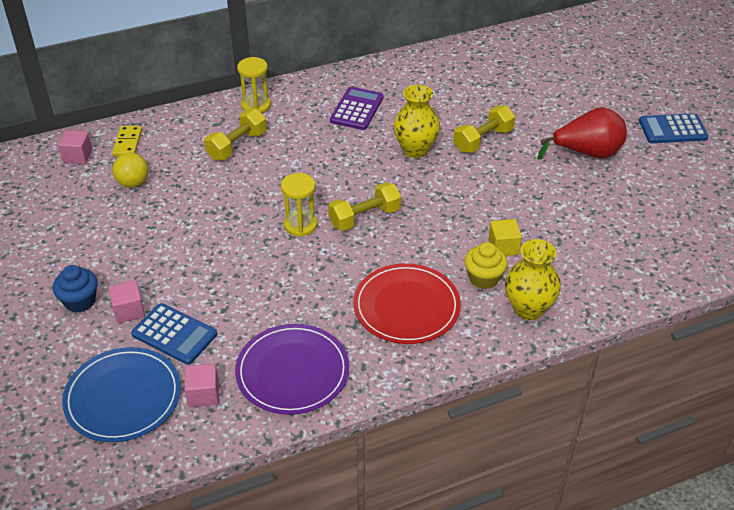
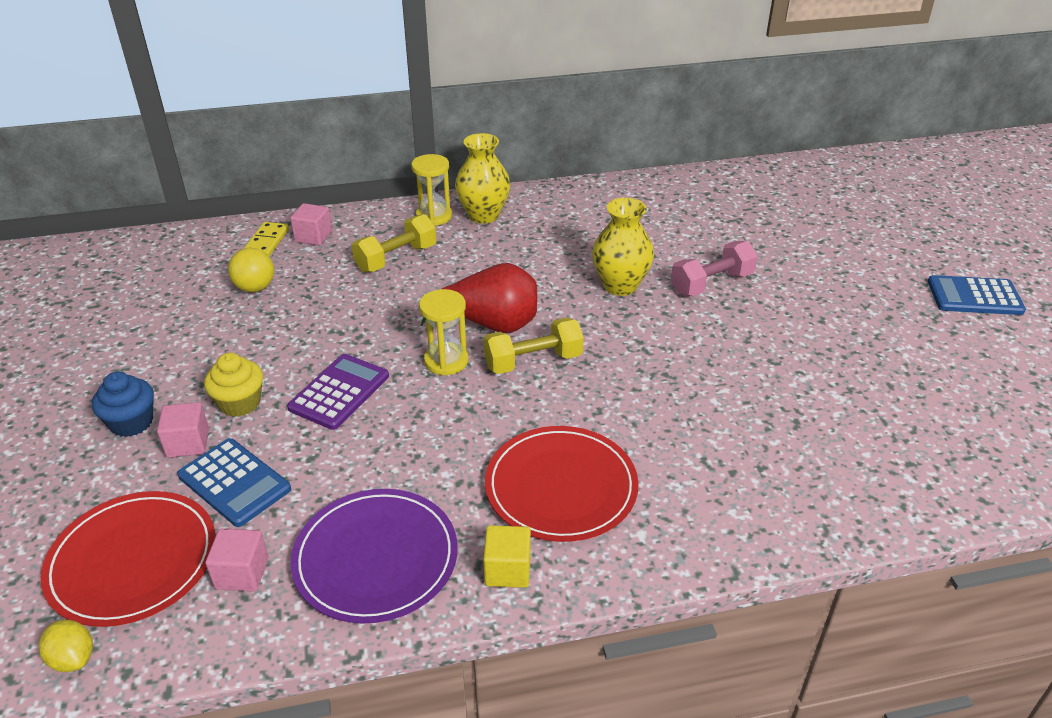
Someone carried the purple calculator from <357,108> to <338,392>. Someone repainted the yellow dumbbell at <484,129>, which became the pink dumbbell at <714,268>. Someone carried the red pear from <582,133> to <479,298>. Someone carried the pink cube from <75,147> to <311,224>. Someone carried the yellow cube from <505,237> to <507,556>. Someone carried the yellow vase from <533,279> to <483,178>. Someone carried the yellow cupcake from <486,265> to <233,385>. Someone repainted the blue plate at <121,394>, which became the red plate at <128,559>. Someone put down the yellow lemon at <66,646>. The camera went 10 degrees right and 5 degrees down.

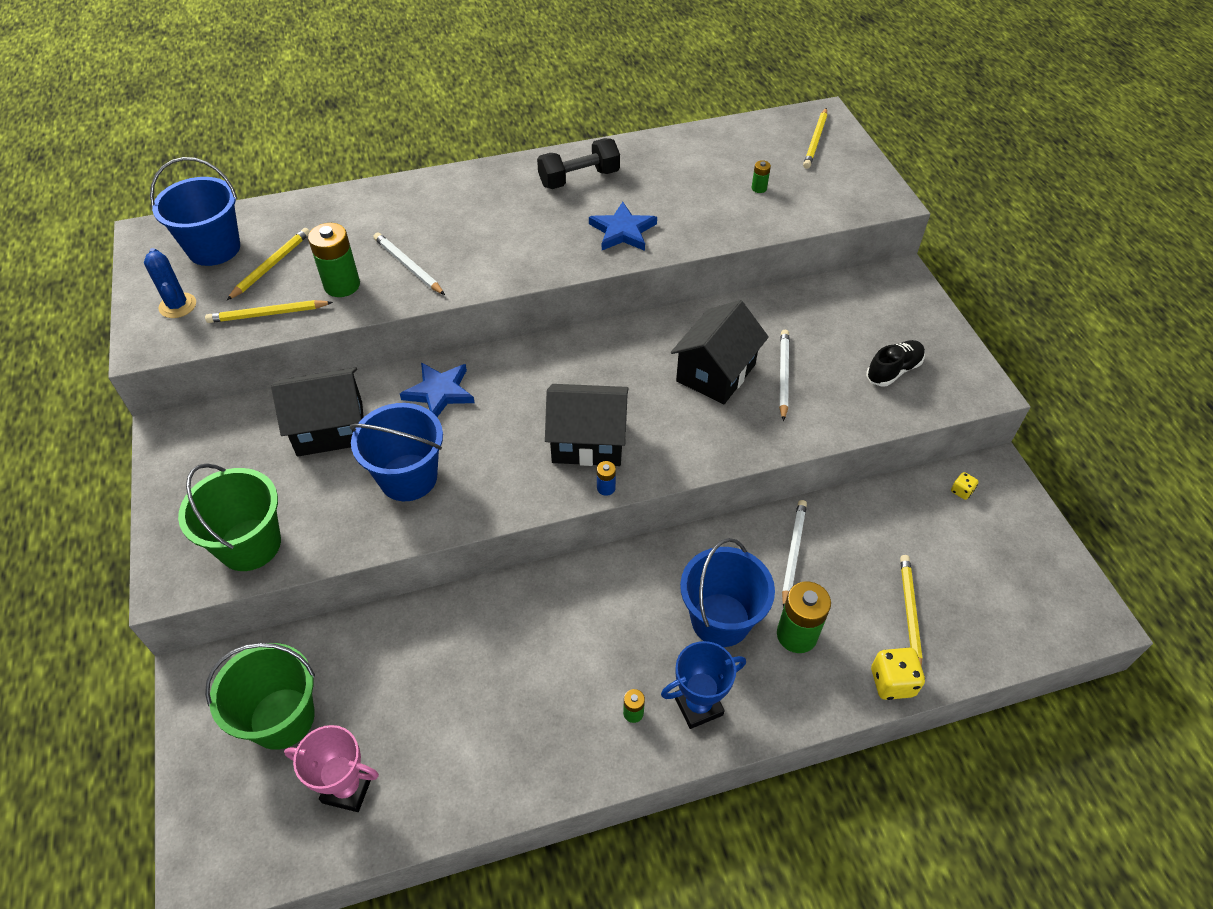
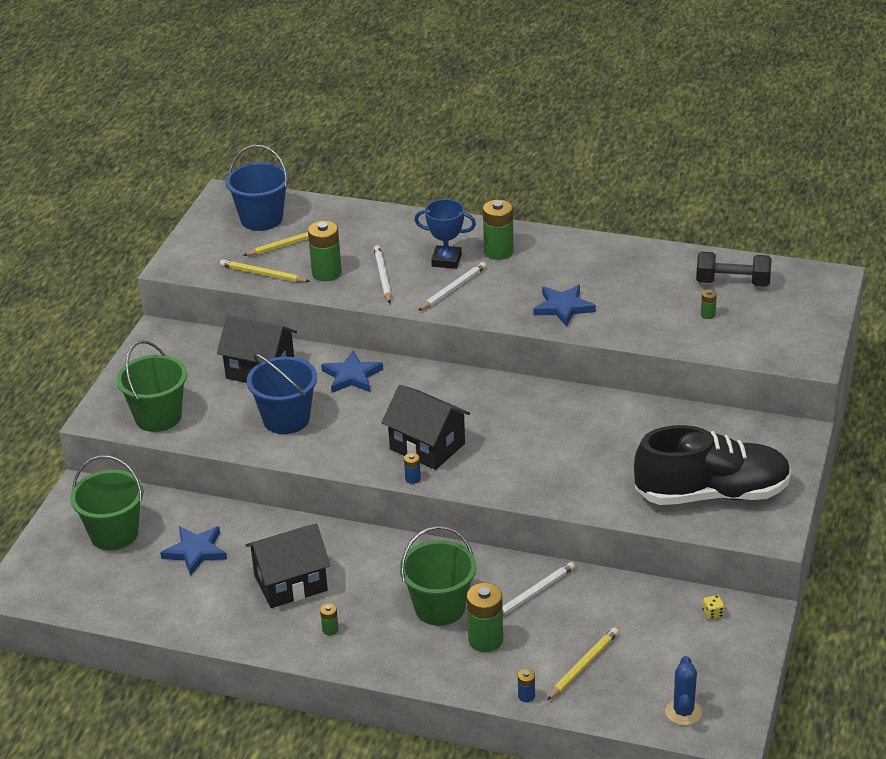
Someone took away the yellow pencil at <815,138>. Someone carried the black dumbbell from <578,163> to <734,269>. Someone carried the blue cactus from <170,283> to <683,690>. Someone carried the black house from <720,352> to <287,566>. Someone carried the white pencil from <784,375> to <452,286>. Someone scaled the black shoe at <895,363> by 2.25. Someone repainted the blue bucket at <727,592>, which became the green bucket at <438,576>. Someone carried the blue trophy from <703,685> to <445,234>. Someone swapped the yellow dice at <898,674> for the blue battery at <526,685>. Someone took away the pink trophy at <331,768>. Someone put down the green battery at <498,230>. Someone put down the blue star at <193,551>. The camera went 35 degrees right and 15 degrees down.

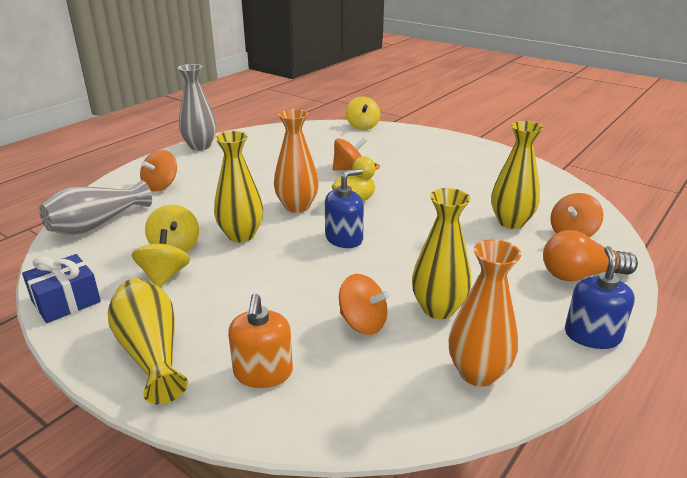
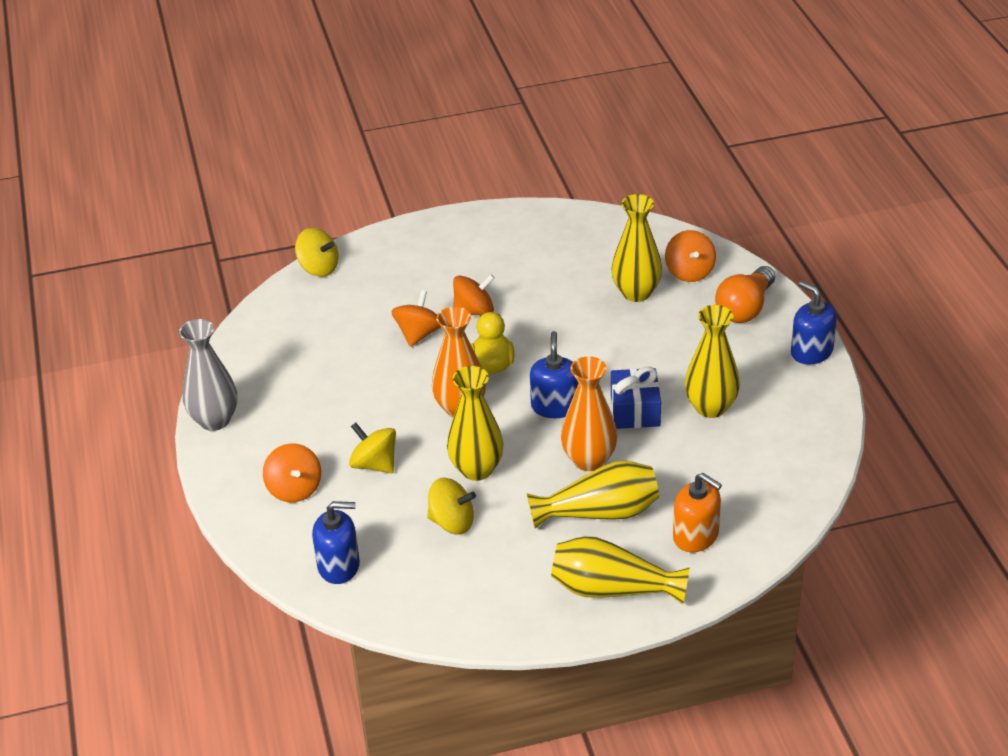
Someone swapped the grey vase at <95,207> for the blue soap dispenser at <336,542>. Someone carried the yellow spinning top from <161,258> to <372,448>. Someone carried the orange vase from <485,313> to <589,414>. Someone carried the blue gift from <61,288> to <636,398>. Someone carried the orange spinning top from <364,304> to <474,294>. Someone put down the yellow vase at <593,494>. The camera went 50 degrees left and 10 degrees up.

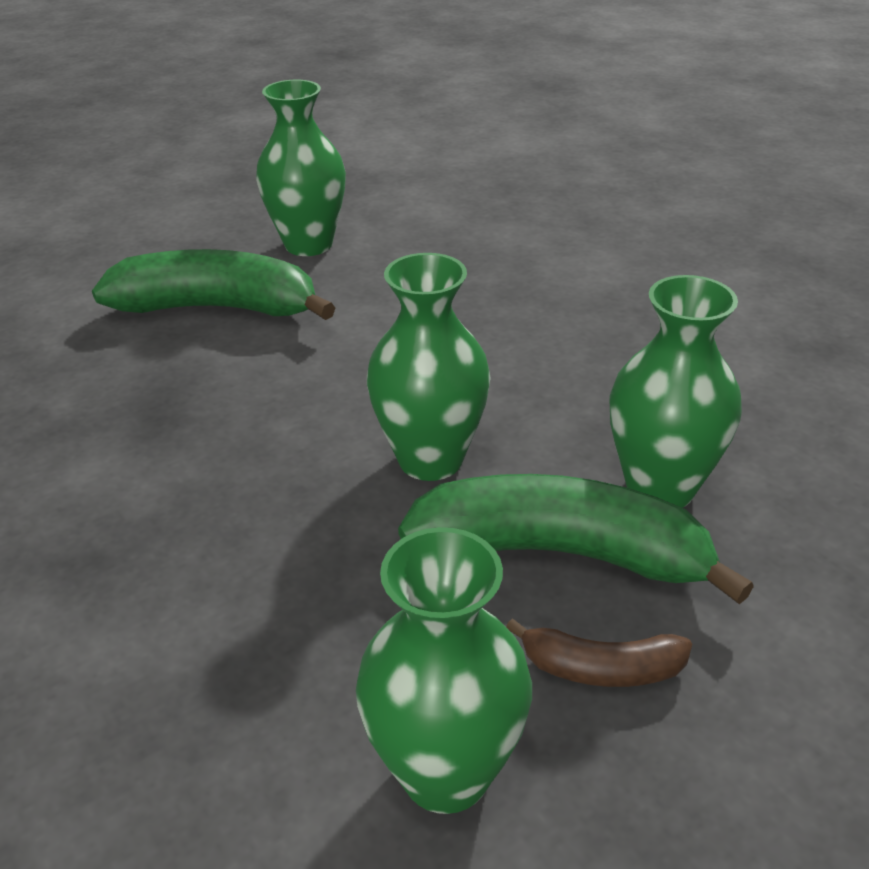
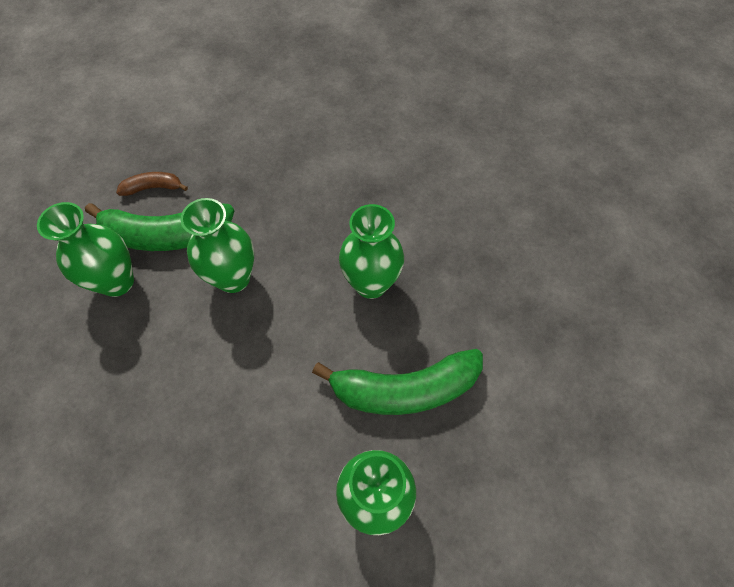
Someone carried the green vase from <444,670> to <371,251>. The camera went 165 degrees right and 25 degrees up.

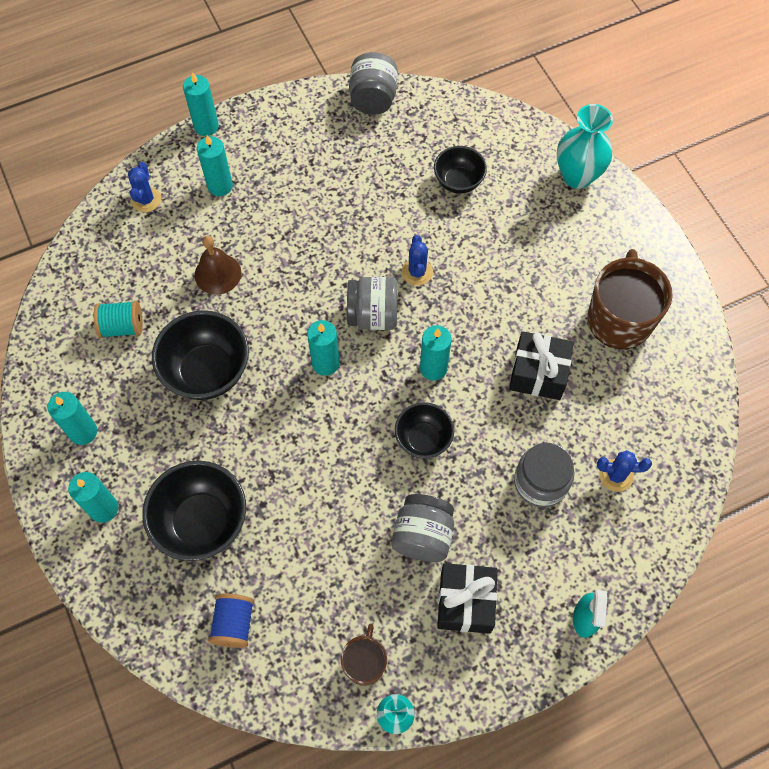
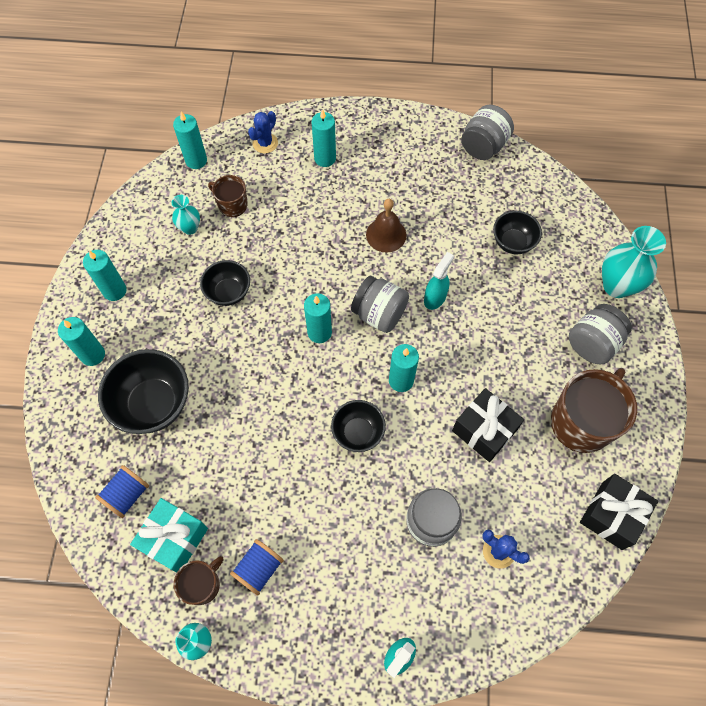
Someone carried the turquoise candle from <201,104> to <190,140>. Someone swapped the blue cactus at <417,260> for the turquoise spray bottle at <439,281>. Someone carried the brown bell from <218,265> to <386,225>. Someone swapped the turquoise spool at <118,319> for the turquoise vase at <186,215>. Someone scaled the black bowl at <200,355> by 0.61. Someone carried the grey jar from <422,528> to <600,334>. Someone carried the black gift from <467,598> to <619,512>. Someone put down the brown mug at <228,196>. Someone put down the turquoise gift at <169,535>. Someone put down the blue spool at <257,567>. The camera went 30 degrees right and 0 degrees up.

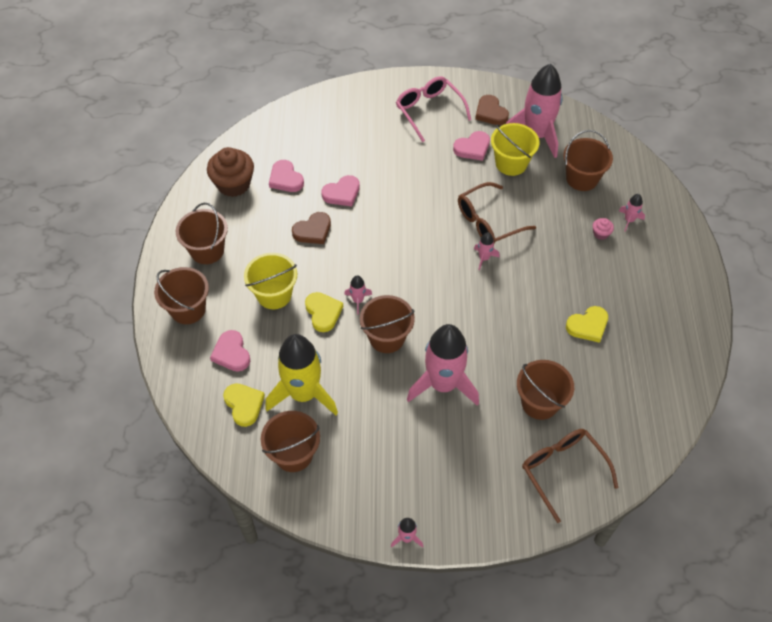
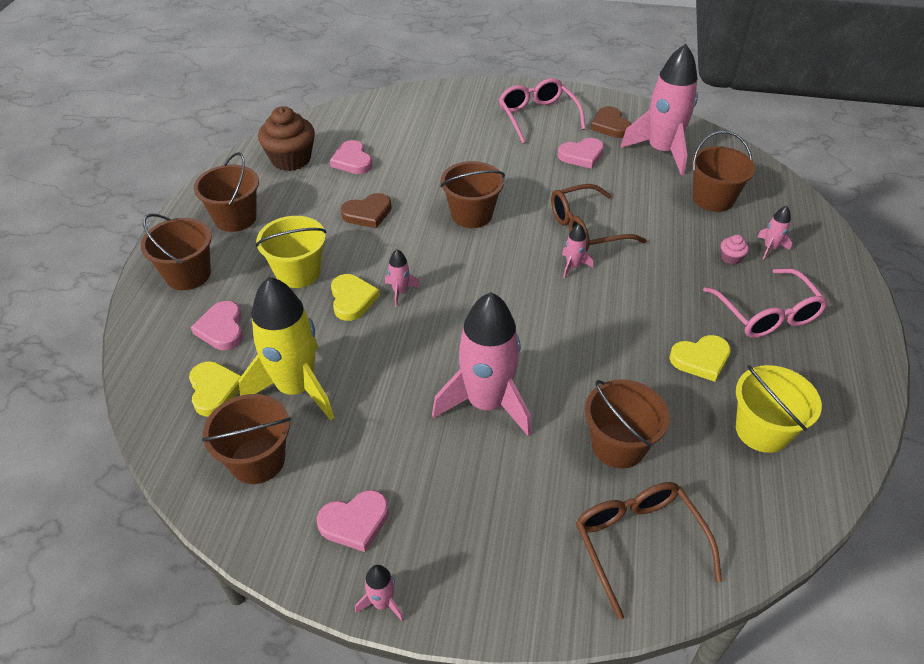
Someone carried the yellow bucket from <515,149> to <779,409>. Someone carried the pink heart from <340,191> to <353,521>. Someone carried the brown bucket from <387,324> to <472,194>. Someone put down the pink glasses at <765,303>. The camera went 10 degrees right and 10 degrees down.

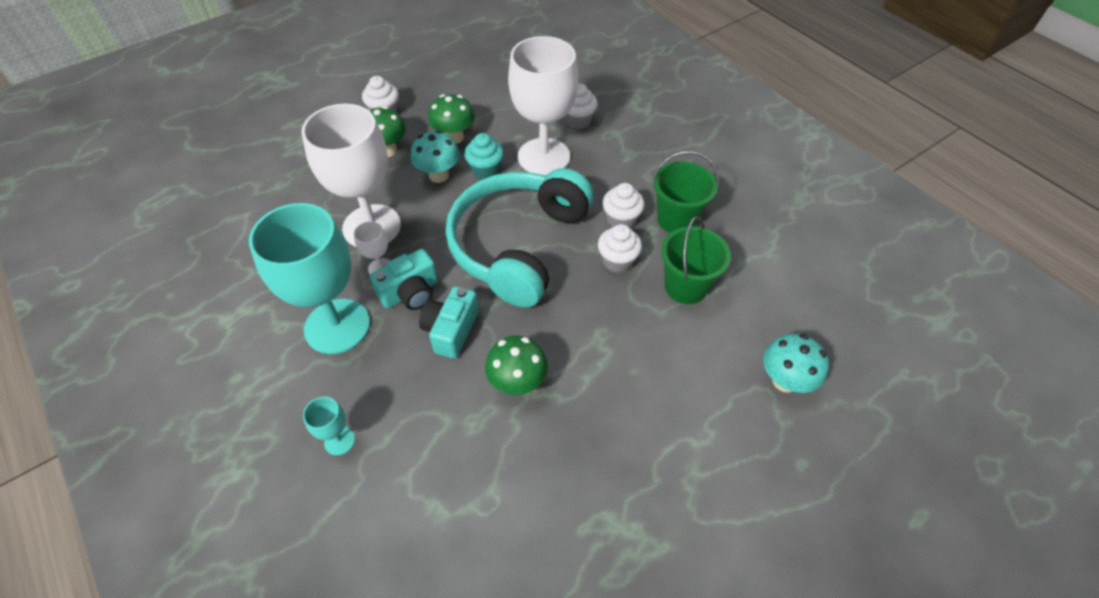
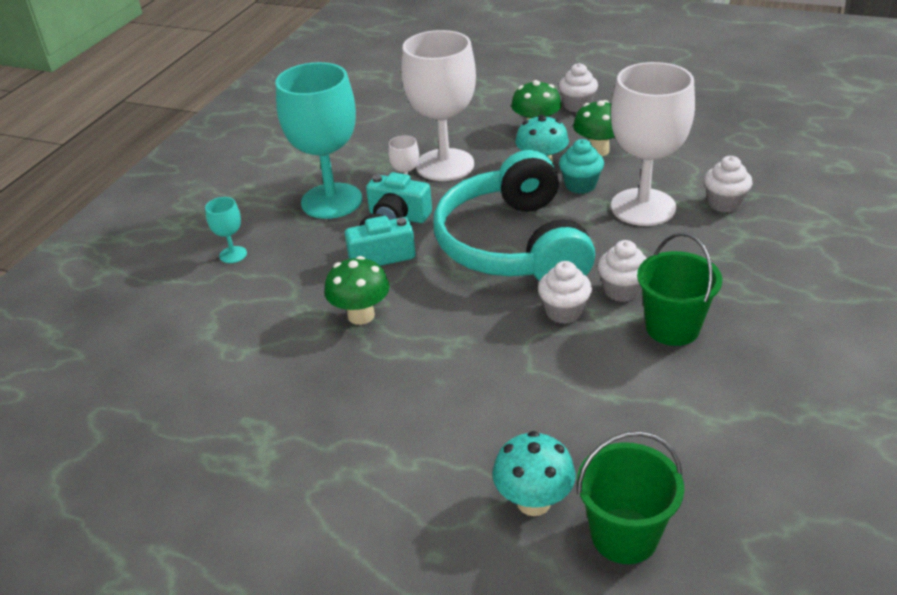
Someone rotated the turquoise headphones at <520,238> by 90 degrees counterclockwise. Someone carried the green bucket from <696,260> to <630,497>. The camera went 60 degrees right and 15 degrees down.

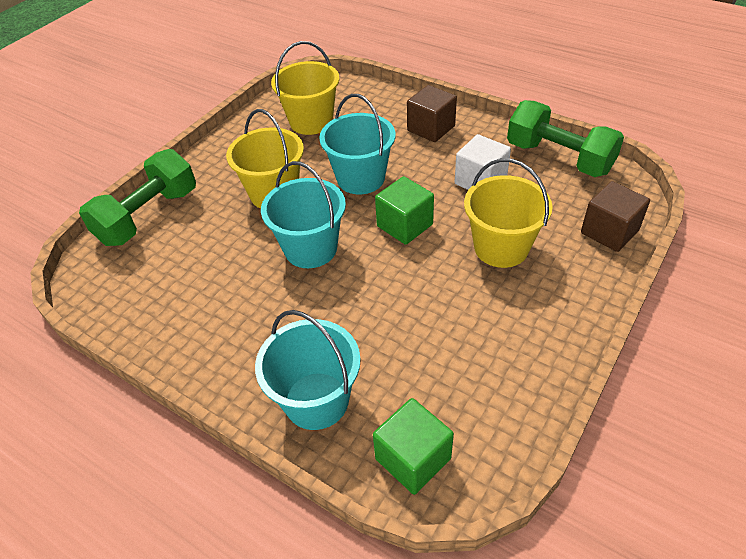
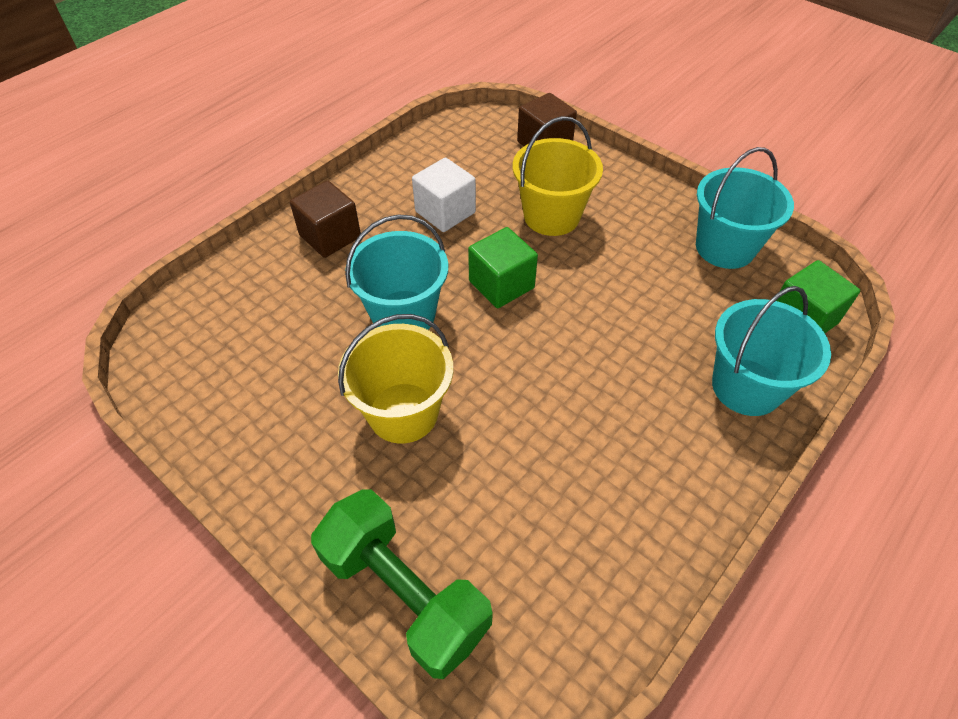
Someone took away the yellow bucket at <305,88>. Someone took away the green dumbbell at <565,138>. Someone carried the turquoise bucket from <303,214> to <745,208>. The camera went 85 degrees left and 5 degrees up.

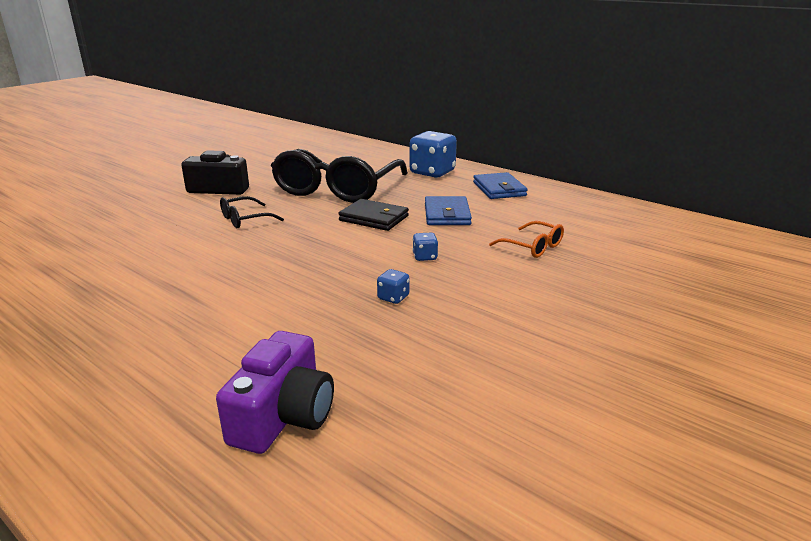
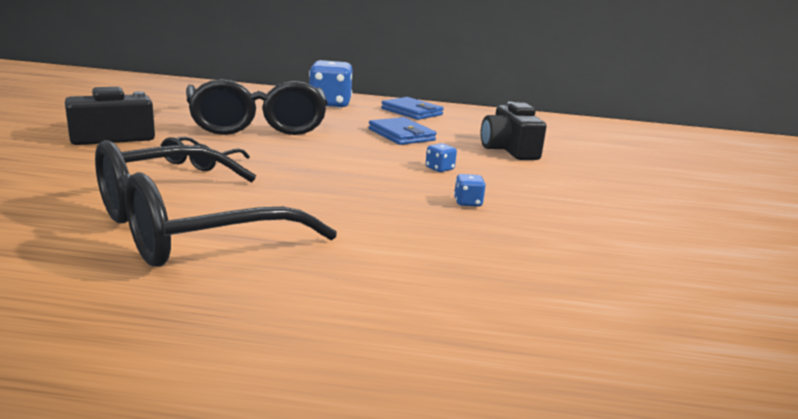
Someone took away the black wallet at <373,215>. Someone swapped the orange glasses at <526,239> for the black camera at <513,131>. Someone took away the purple camera at <275,392>. Someone put down the black glasses at <216,203>. The camera went 35 degrees left and 5 degrees down.

